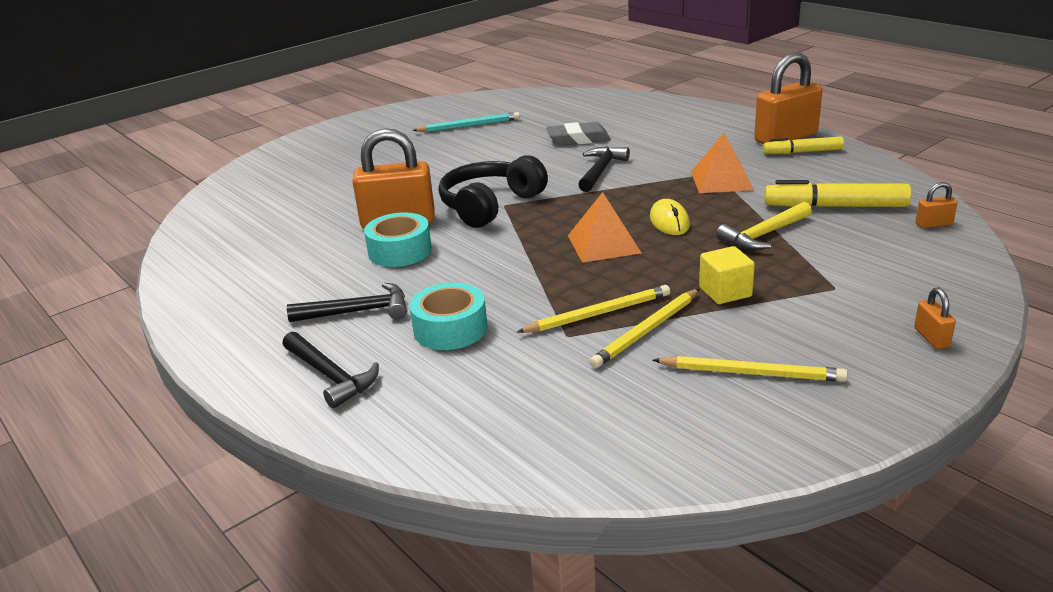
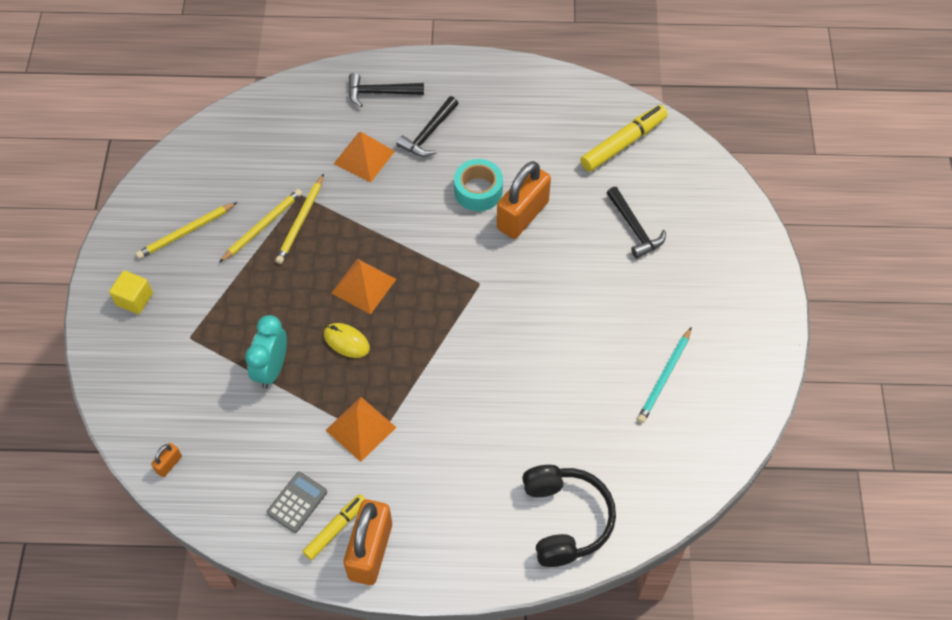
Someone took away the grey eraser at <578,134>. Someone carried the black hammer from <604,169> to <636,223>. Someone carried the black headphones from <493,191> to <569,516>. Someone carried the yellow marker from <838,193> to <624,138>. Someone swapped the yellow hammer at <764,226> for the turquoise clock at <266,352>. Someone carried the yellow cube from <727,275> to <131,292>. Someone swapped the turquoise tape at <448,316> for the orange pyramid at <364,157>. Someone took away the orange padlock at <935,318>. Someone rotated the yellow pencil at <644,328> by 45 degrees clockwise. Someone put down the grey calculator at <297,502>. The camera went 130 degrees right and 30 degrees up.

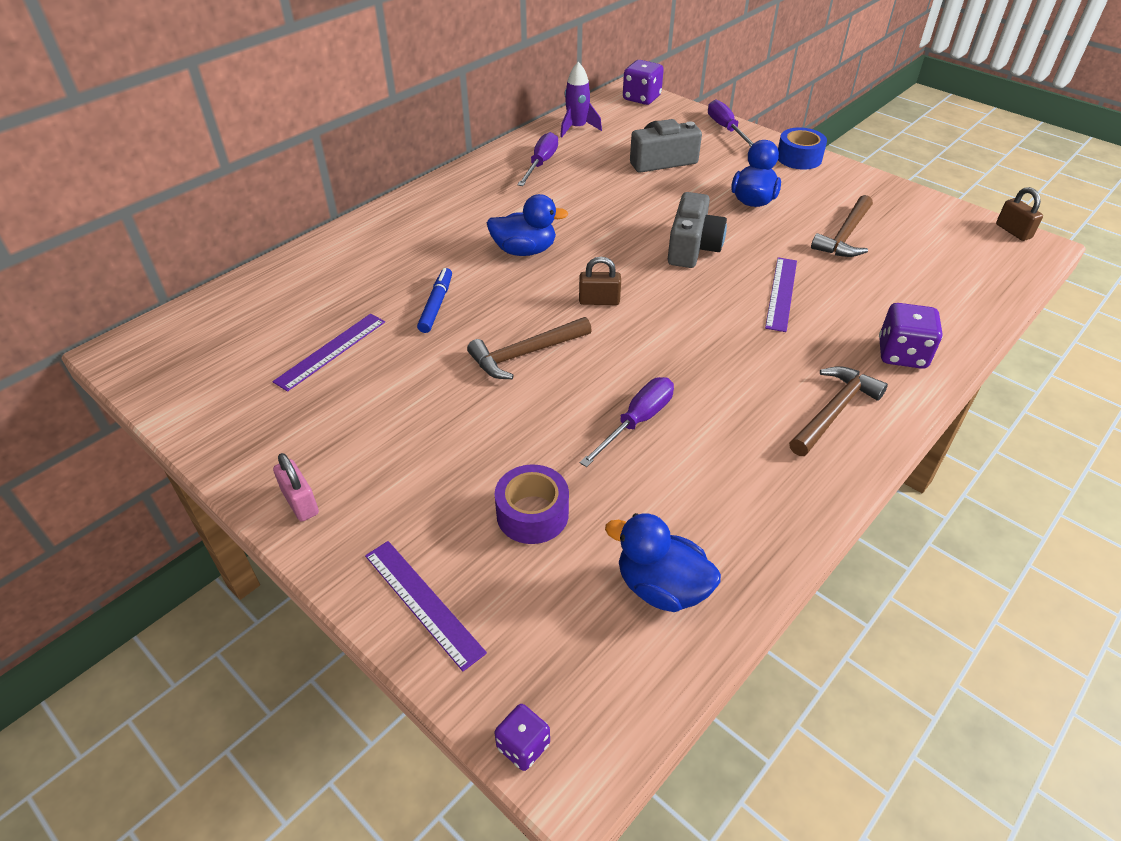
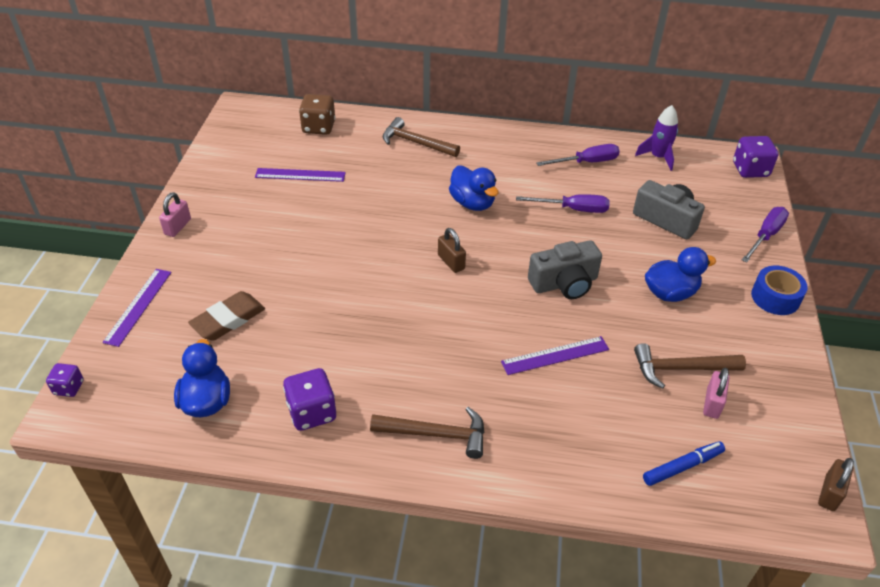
Someone carried the blue marker from <434,300> to <684,463>. Someone carried the purple dice from <911,336> to <309,399>. Someone carried the brown hammer from <529,348> to <421,137>. Someone carried the purple screwdriver from <627,422> to <563,203>. Someone swapped the purple tape at <532,504> for the brown eraser at <226,316>. Someone put down the brown dice at <317,114>. Someone put down the pink padlock at <716,393>. The camera went 55 degrees right and 0 degrees up.

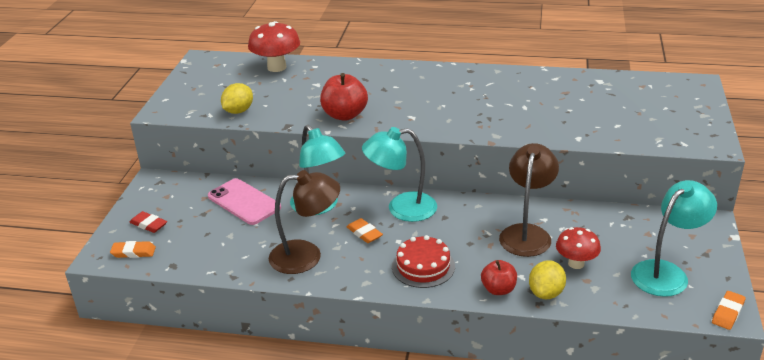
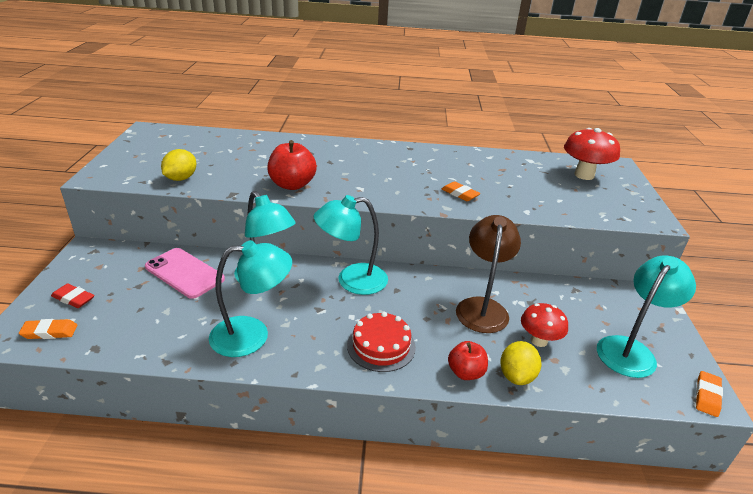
Someone carried the red mushroom from <274,46> to <592,154>. Someone repainted the brown lamp at <304,222>, which became the turquoise lamp at <250,298>. Someone carried the orange eraser from <365,230> to <461,191>. The camera went 10 degrees left and 0 degrees up.

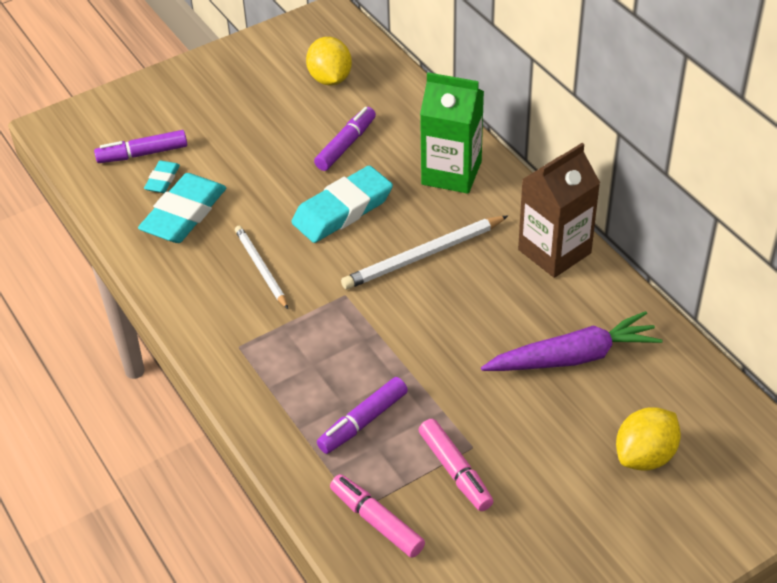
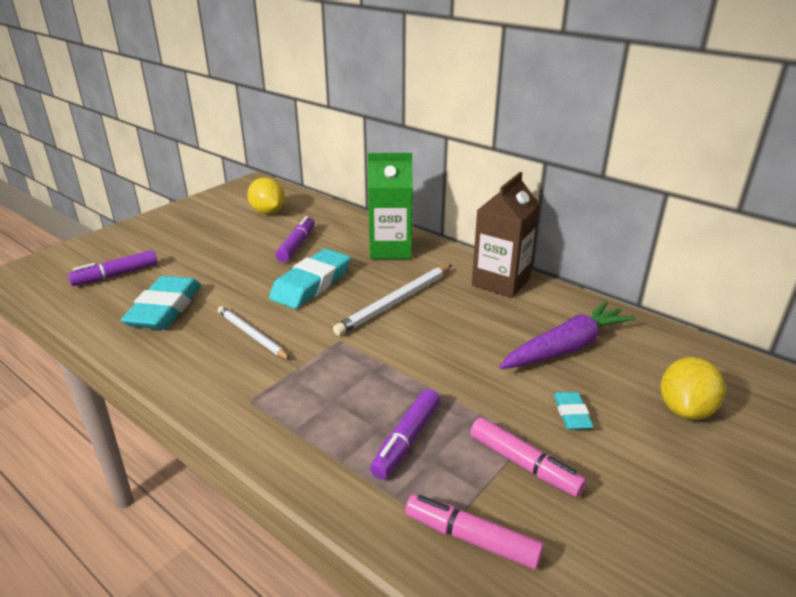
Someone carried the turquoise eraser from <162,177> to <574,411>. The camera went 20 degrees left and 15 degrees down.

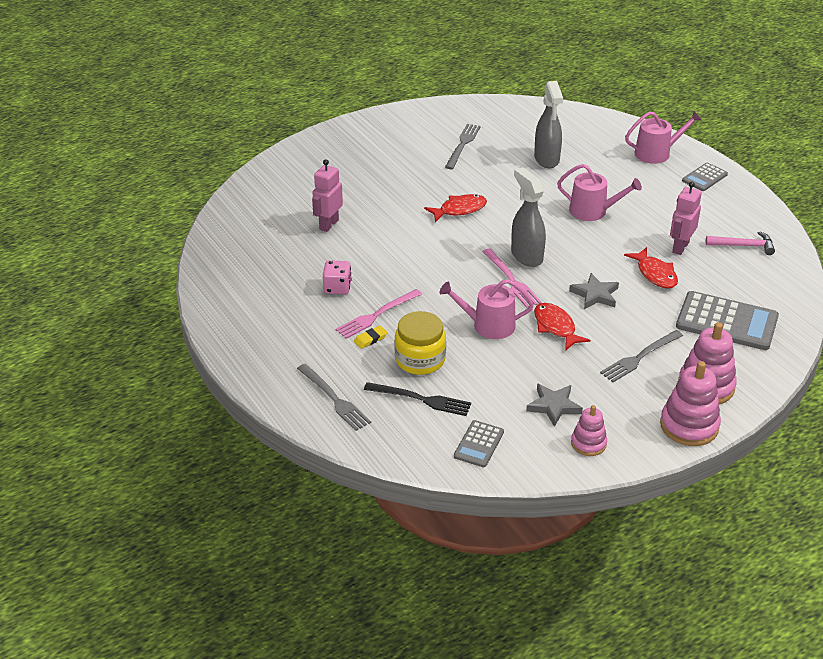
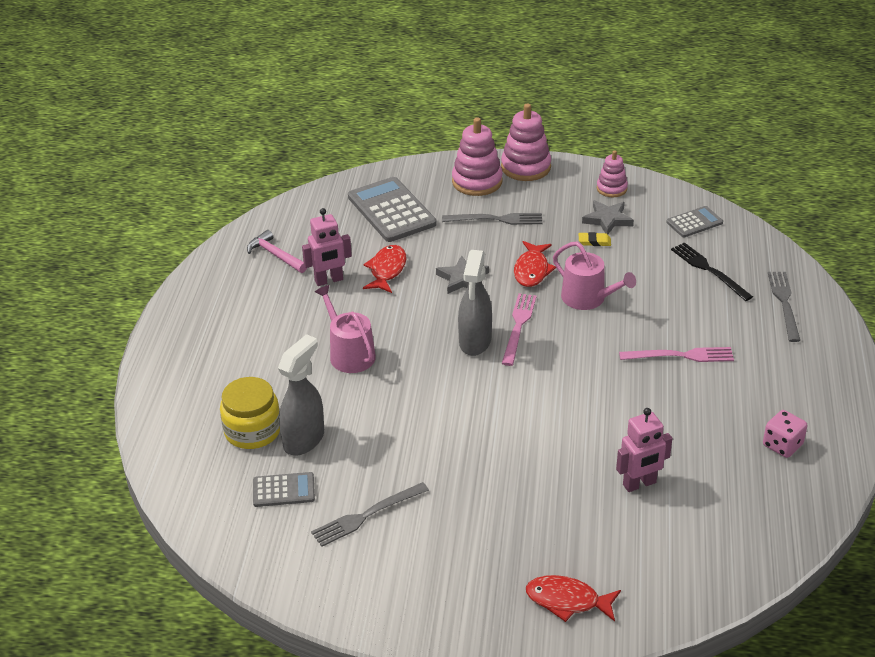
Someone took away the pink watering can at <663,137>. Someone carried the grey calculator from <705,177> to <284,489>. Someone carried the red fish from <455,208> to <573,598>. Someone carried the pink dice from <337,277> to <785,434>. Someone carried the yellow jar from <420,343> to <250,413>. Someone carried the yellow eraser from <371,337> to <595,239>. The camera went 140 degrees left and 0 degrees up.

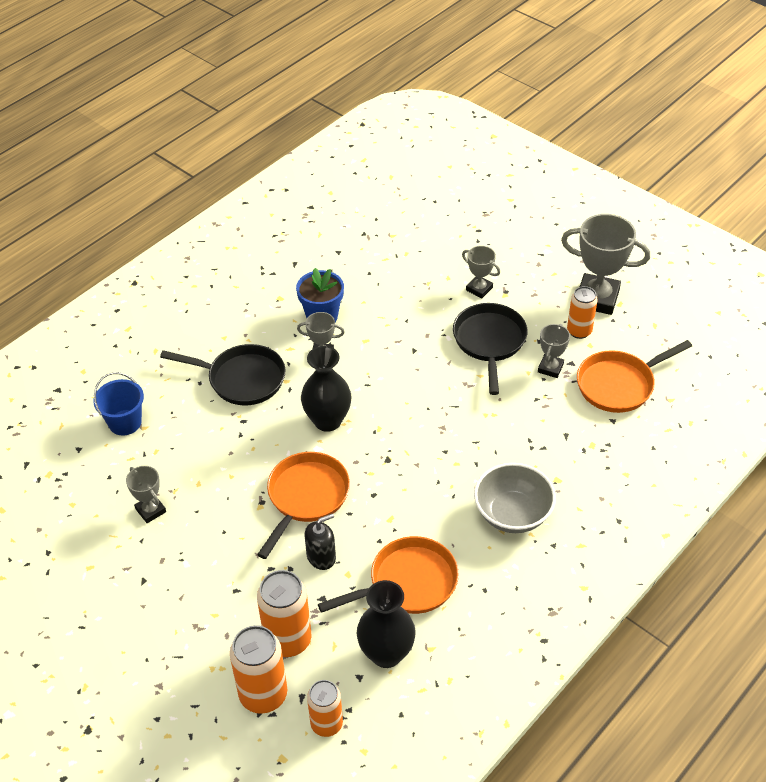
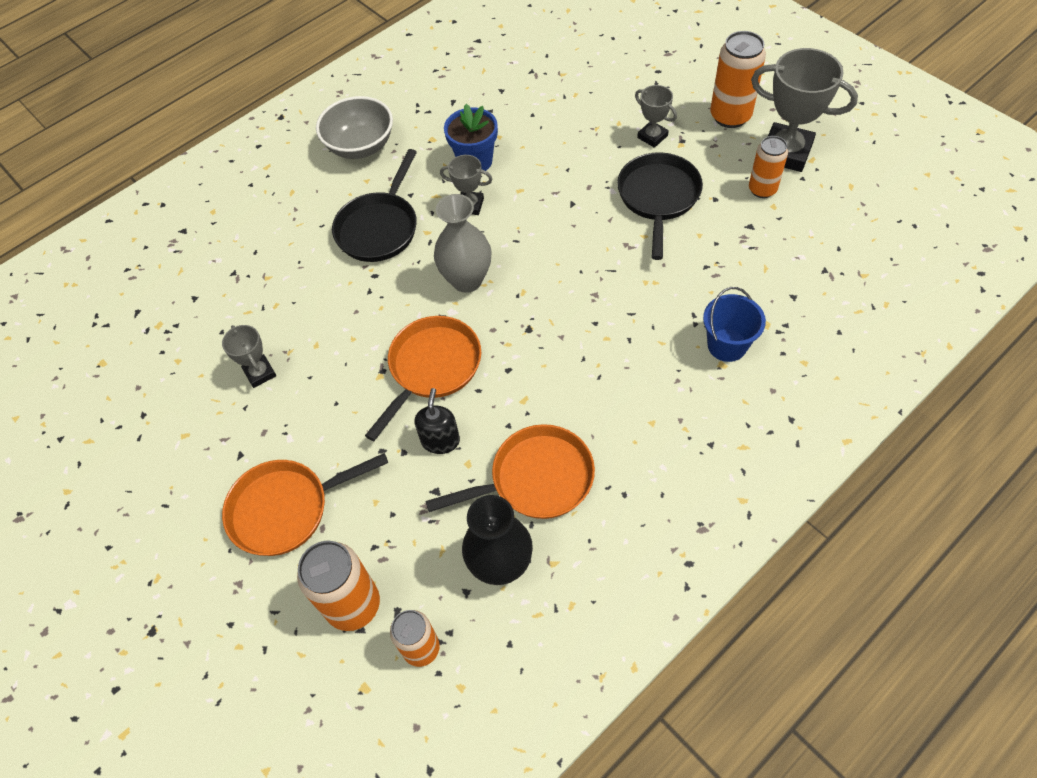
Someone took away the grey trophy at <554,351>. Someone carried the orange pan from <634,376> to <305,504>. Someone rotated the black pan at <222,374> by 90 degrees clockwise. Someone repainted the black vase at <326,389>, which became the grey vase at <462,243>. Someone carried the blue bucket from <118,404> to <734,324>. Someone carried the grey bowl from <515,498> to <354,127>. Someone rotated the black soap dispenser at <320,541> by 60 degrees counterclockwise. Someone carried the orange can from <284,613> to <738,79>. The camera went 10 degrees right and 10 degrees up.

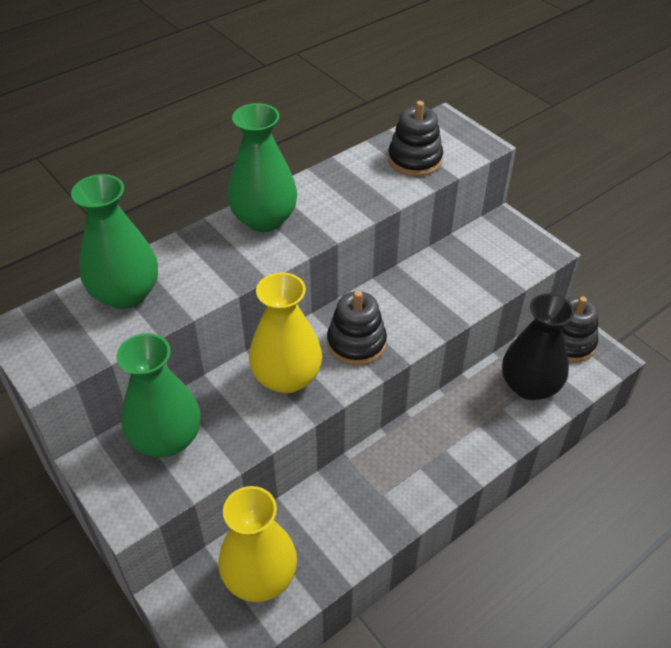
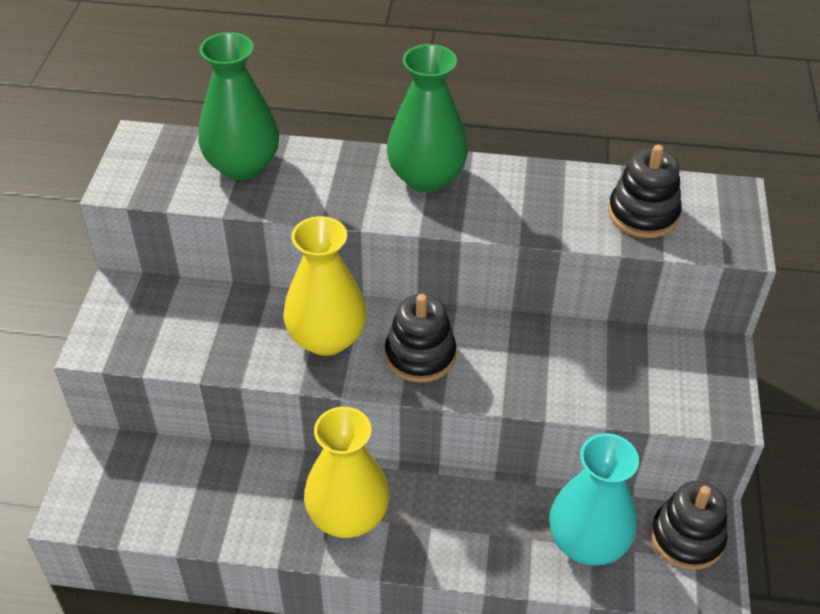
Someone repainted the black vase at <538,346>, which became the turquoise vase at <594,499>. Someone took away the green vase at <159,395>. Someone carried the yellow vase from <257,544> to <347,472>. The camera went 45 degrees right and 0 degrees up.

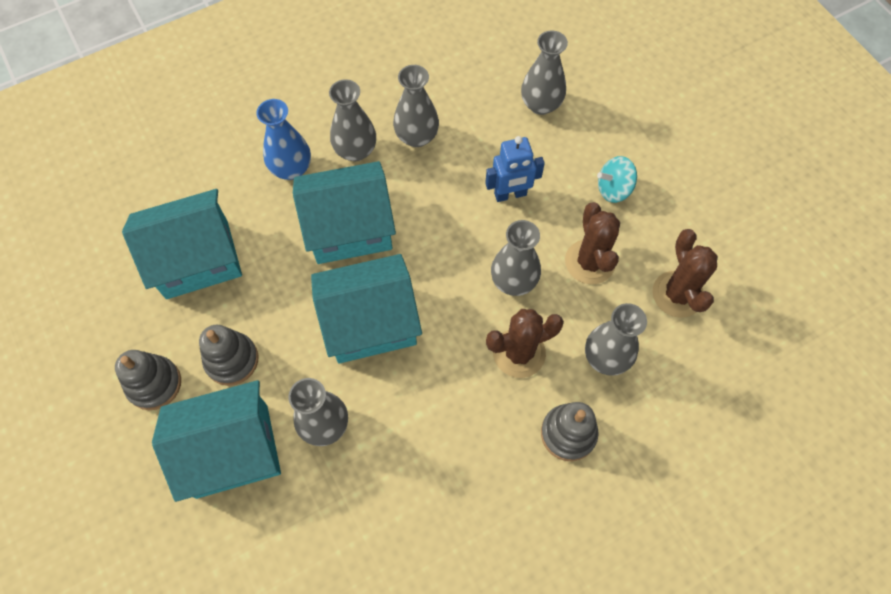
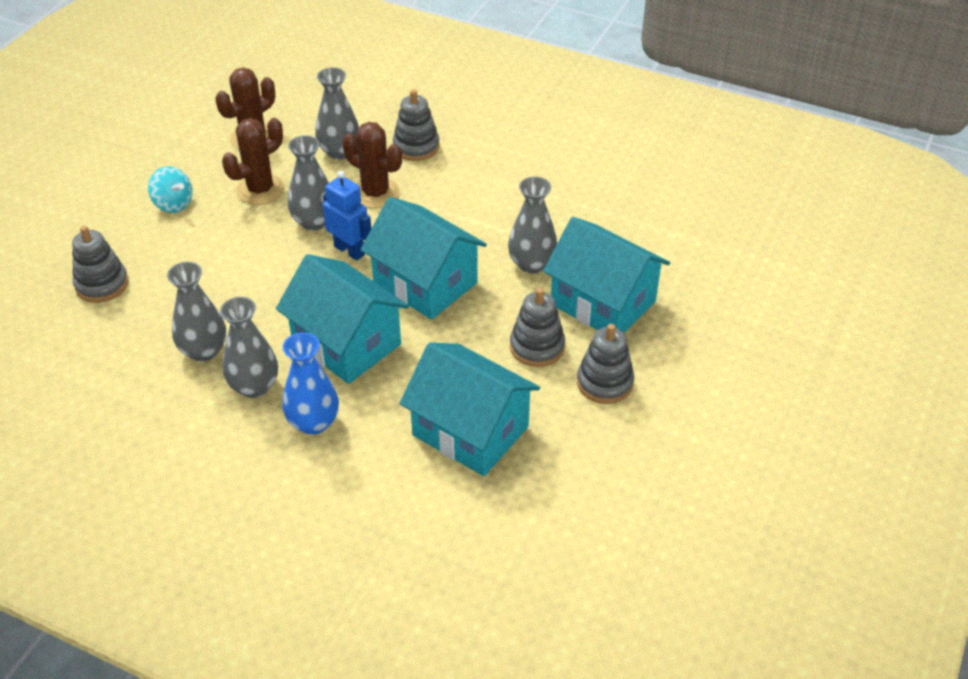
Someone swapped the grey vase at <544,72> for the grey stacking toy at <100,264>. Someone carried the blue robot from <515,169> to <347,216>. The camera went 125 degrees left and 20 degrees down.

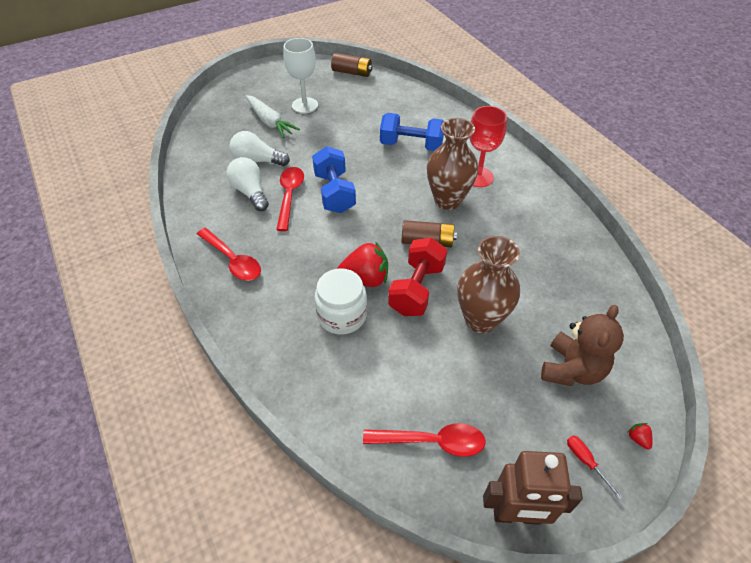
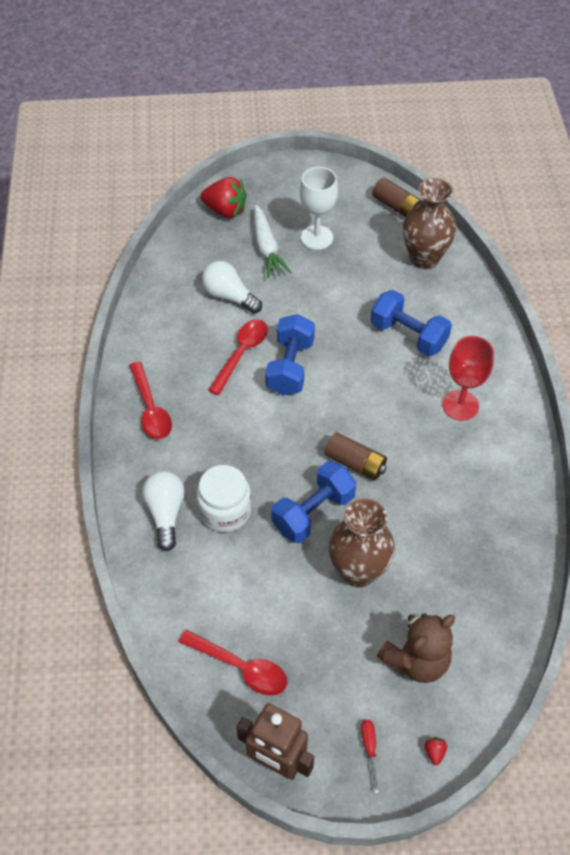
Someone carried the brown vase from <452,164> to <429,223>. Someone carried the white light bulb from <248,184> to <163,511>. Someone repainted the red dumbbell at <417,277>, which became the blue dumbbell at <314,502>. Someone carried the red strawberry from <362,264> to <224,197>. The camera went 25 degrees right and 5 degrees up.

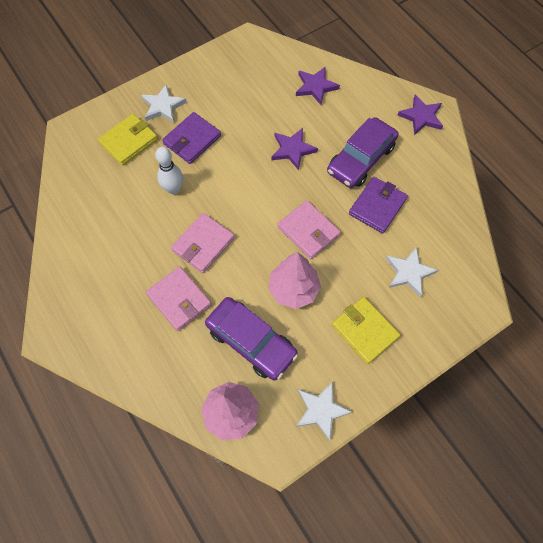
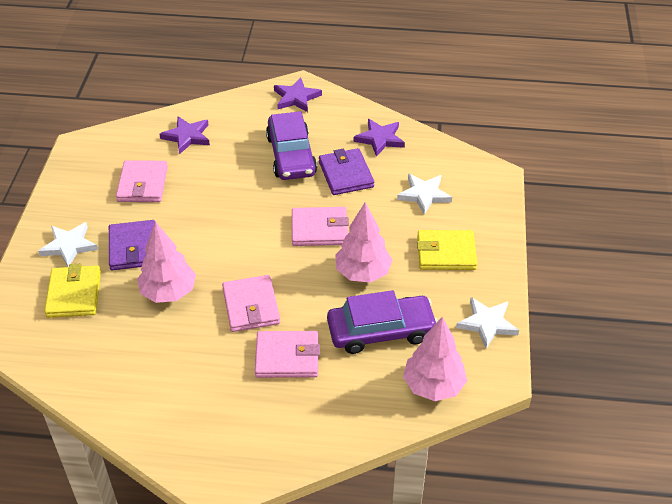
Someone carried the purple star from <295,149> to <379,138>. Someone swapped the white bowling pin at <169,170> for the pink tree at <166,262>. Someone put down the pink wallet at <142,181>. The camera went 50 degrees left and 20 degrees down.

